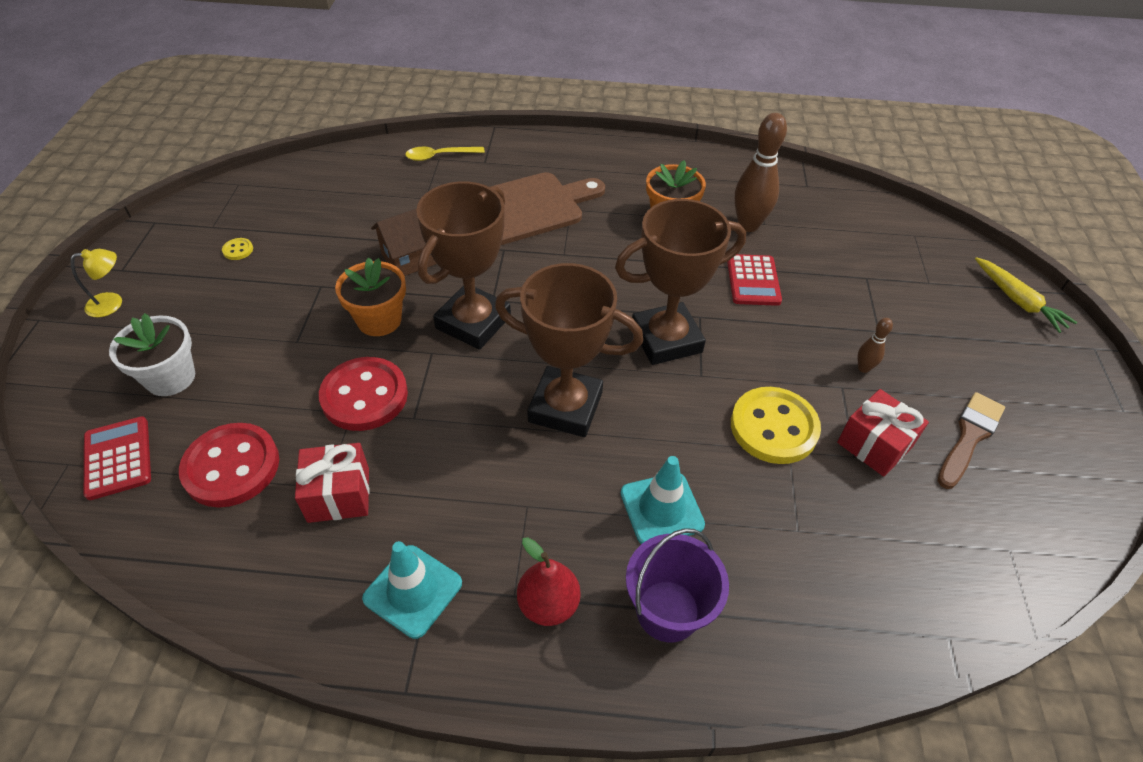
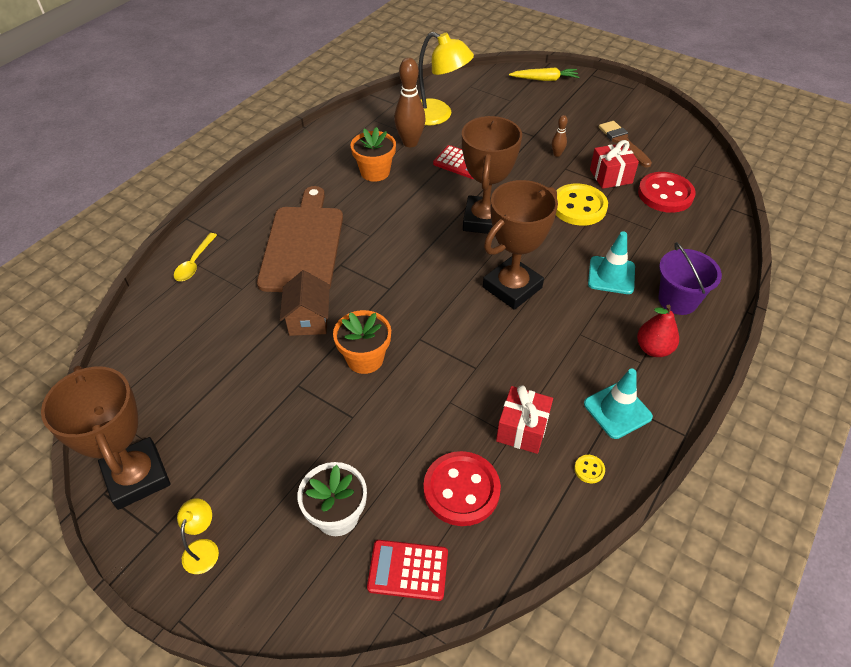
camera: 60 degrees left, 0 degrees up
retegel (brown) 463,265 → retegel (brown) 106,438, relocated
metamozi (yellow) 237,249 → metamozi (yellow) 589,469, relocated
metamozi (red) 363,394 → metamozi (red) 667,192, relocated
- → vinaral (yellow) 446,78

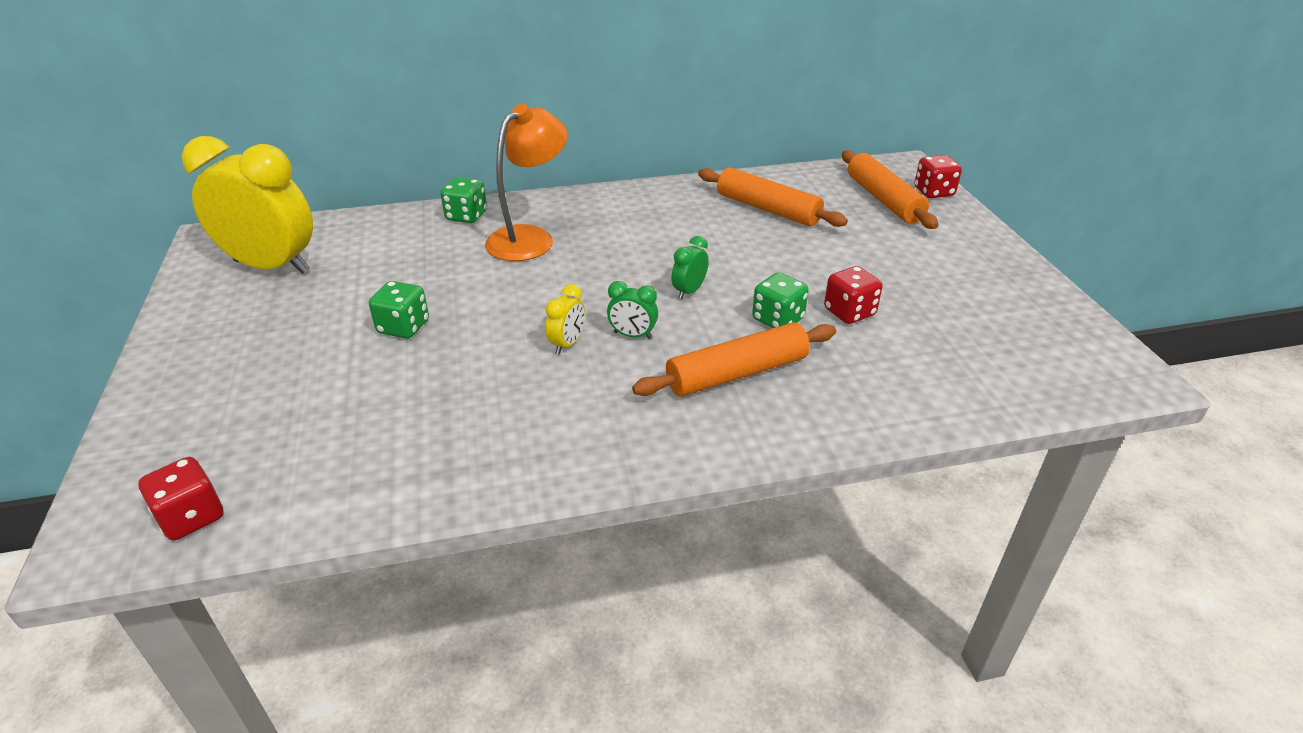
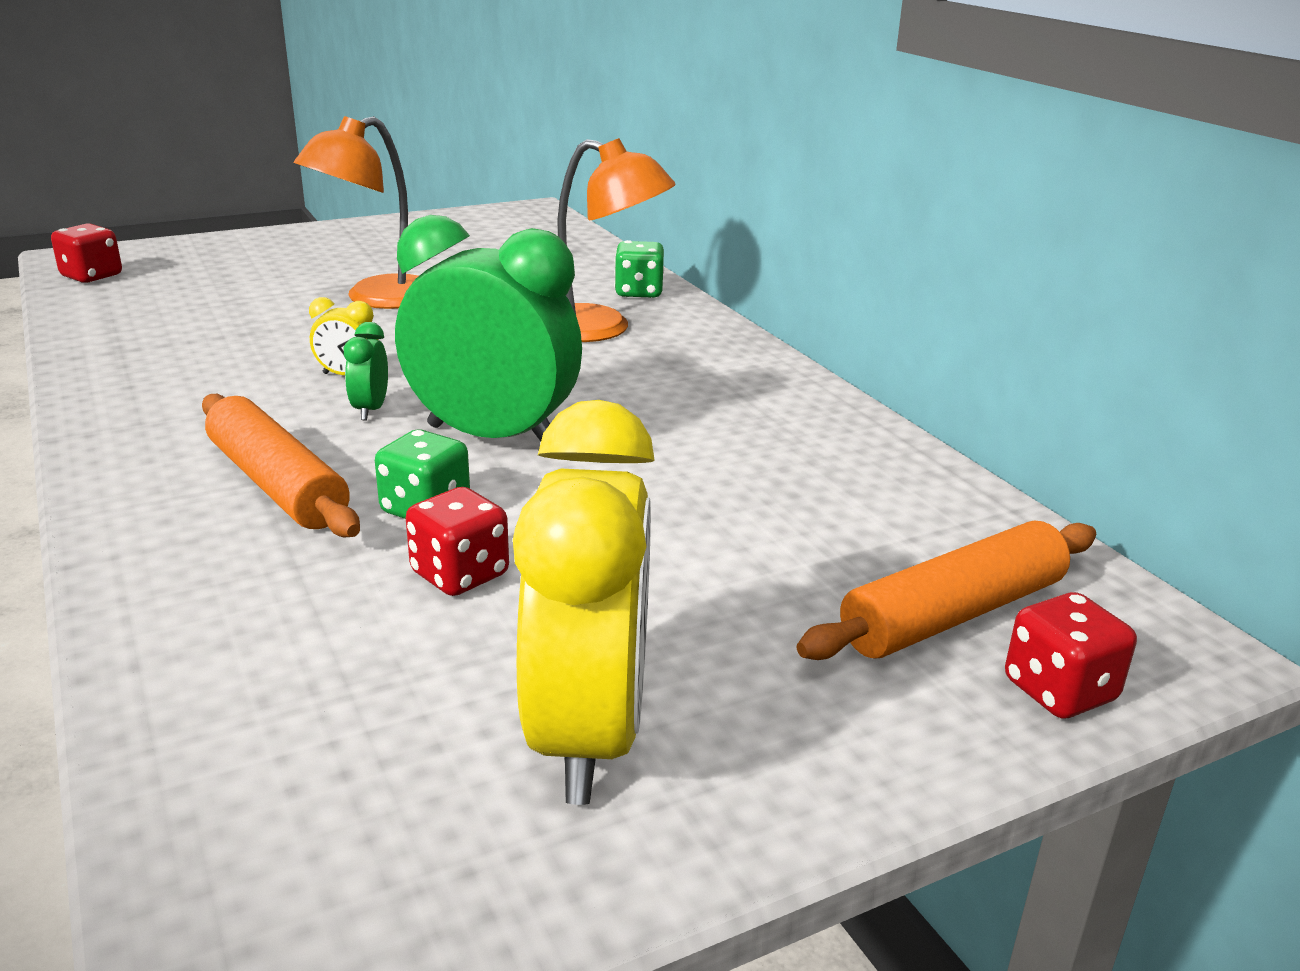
camera: 75 degrees right, 10 degrees down
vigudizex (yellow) 247,205 → vigudizex (yellow) 584,602, relocated
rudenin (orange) 773,197 → -
vigudizex (green) 690,267 → vigudizex (green) 488,328, x2.45
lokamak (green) 399,310 → vinaral (orange) 356,212

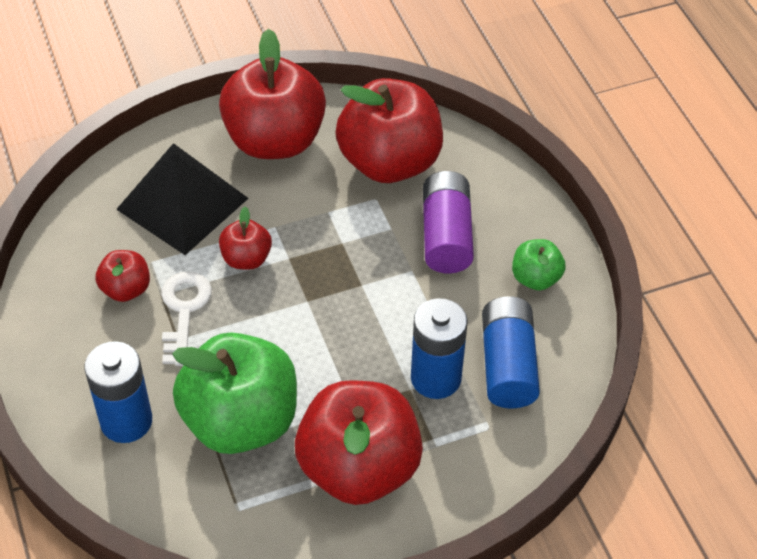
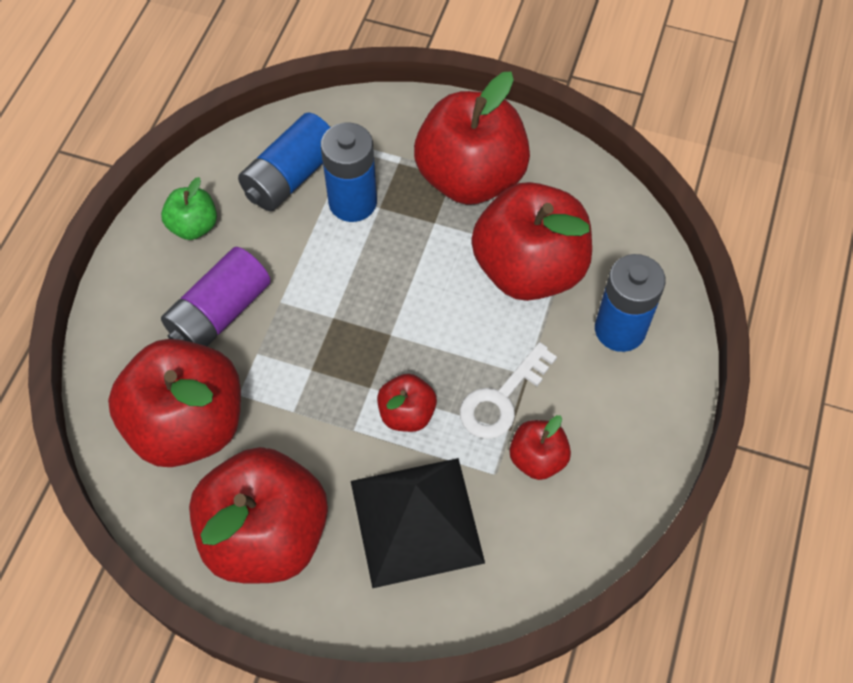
camera: 140 degrees left, 10 degrees up
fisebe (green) 234,393 → fisebe (red) 531,241

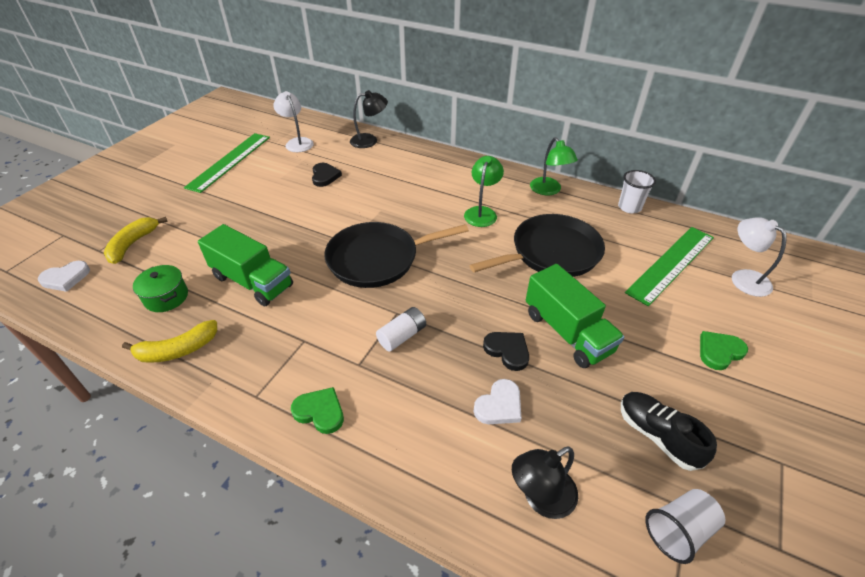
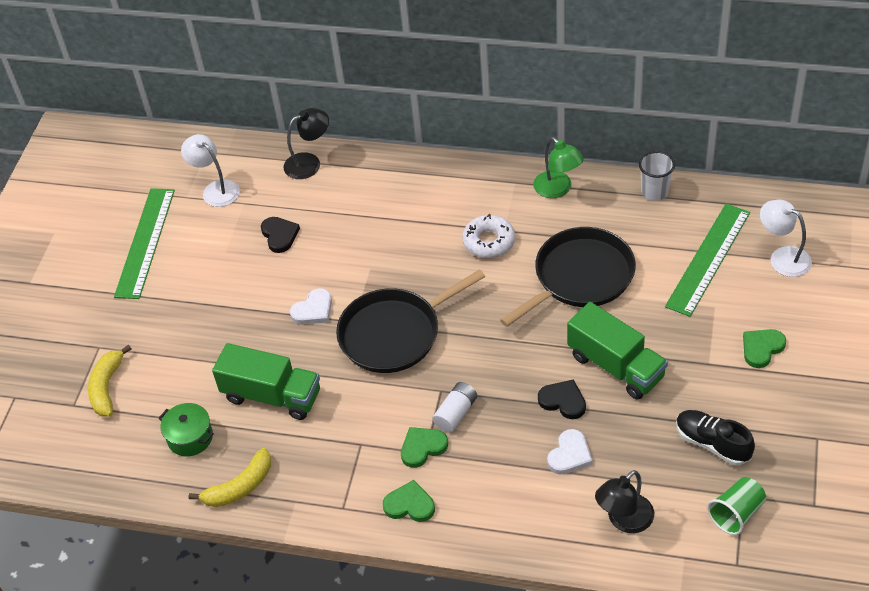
camera: 10 degrees left, 5 degrees up
vinaral (green) 484,191 → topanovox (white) 488,236
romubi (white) 64,276 → romubi (white) 311,306, relocated
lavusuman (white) 685,526 → lavusuman (green) 736,506
- → romubi (green) 424,447

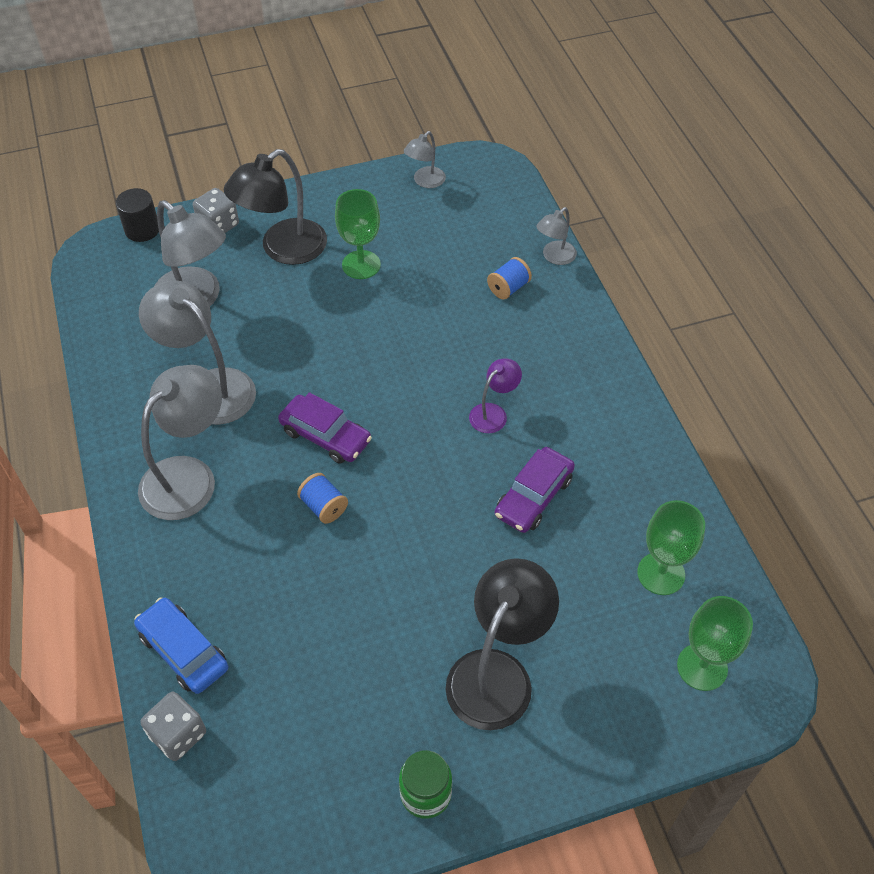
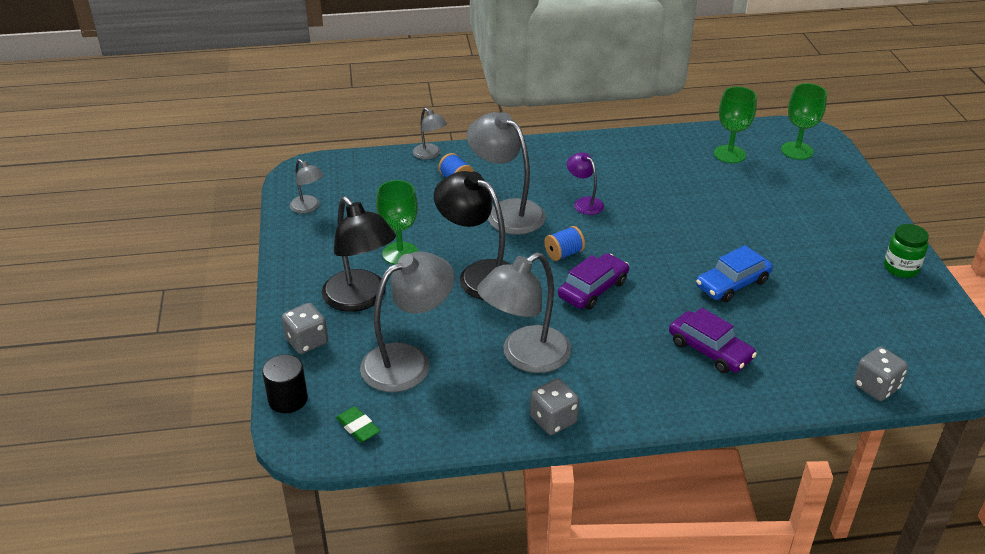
camera: 80 degrees left, 15 degrees down
vinaral (grey) 180,442 → vinaral (grey) 506,173, relocated
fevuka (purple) 535,490 → fevuka (purple) 713,340, relocated
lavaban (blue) 322,498 → lavaban (blue) 564,243, relocated
vinaral (black) 502,644 → vinaral (black) 473,235, relocated
fevuka (blue) 181,646 → fevuka (blue) 734,273, relocated
- → lokamak (grey) 554,406
- → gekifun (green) 358,424

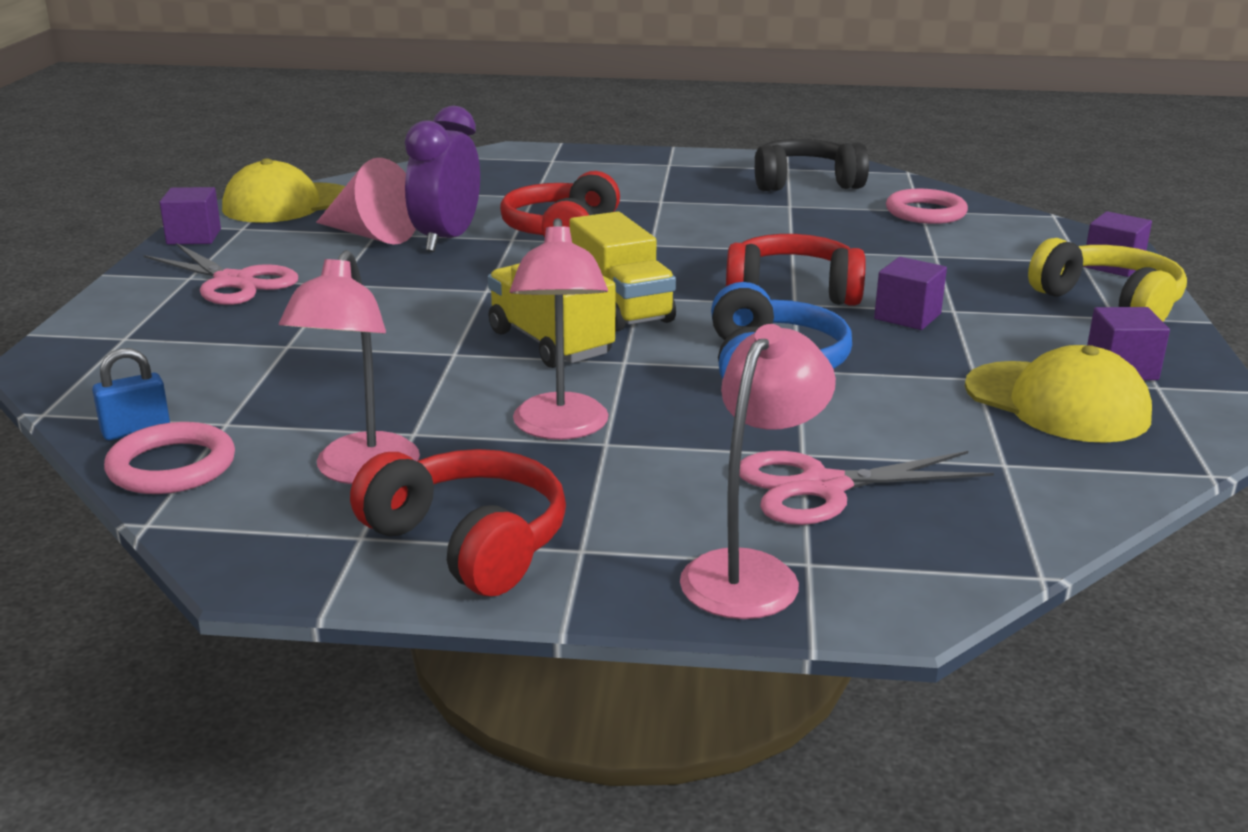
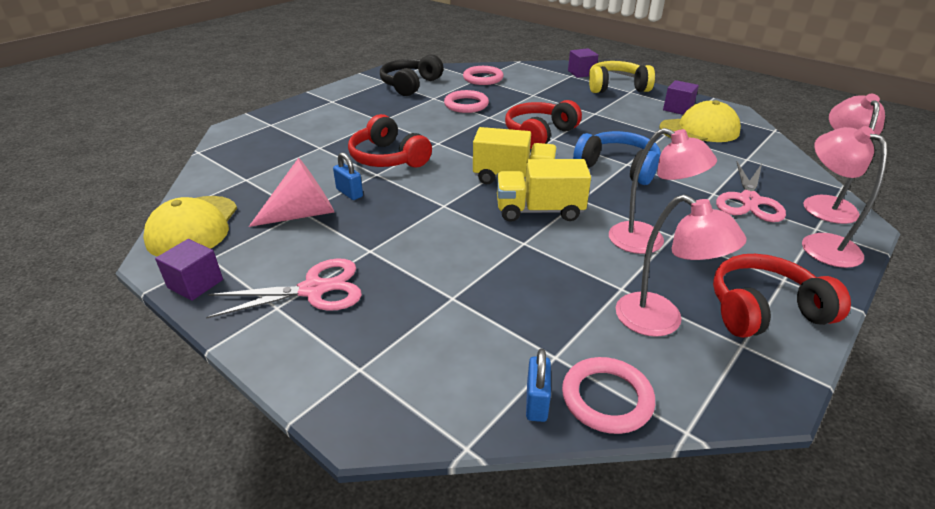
camera: 55 degrees left, 10 degrees up
vigudizex (purple) 442,179 → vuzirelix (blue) 348,176
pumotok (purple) 910,293 → -
- → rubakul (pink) 466,101
- → vinaral (pink) 844,159

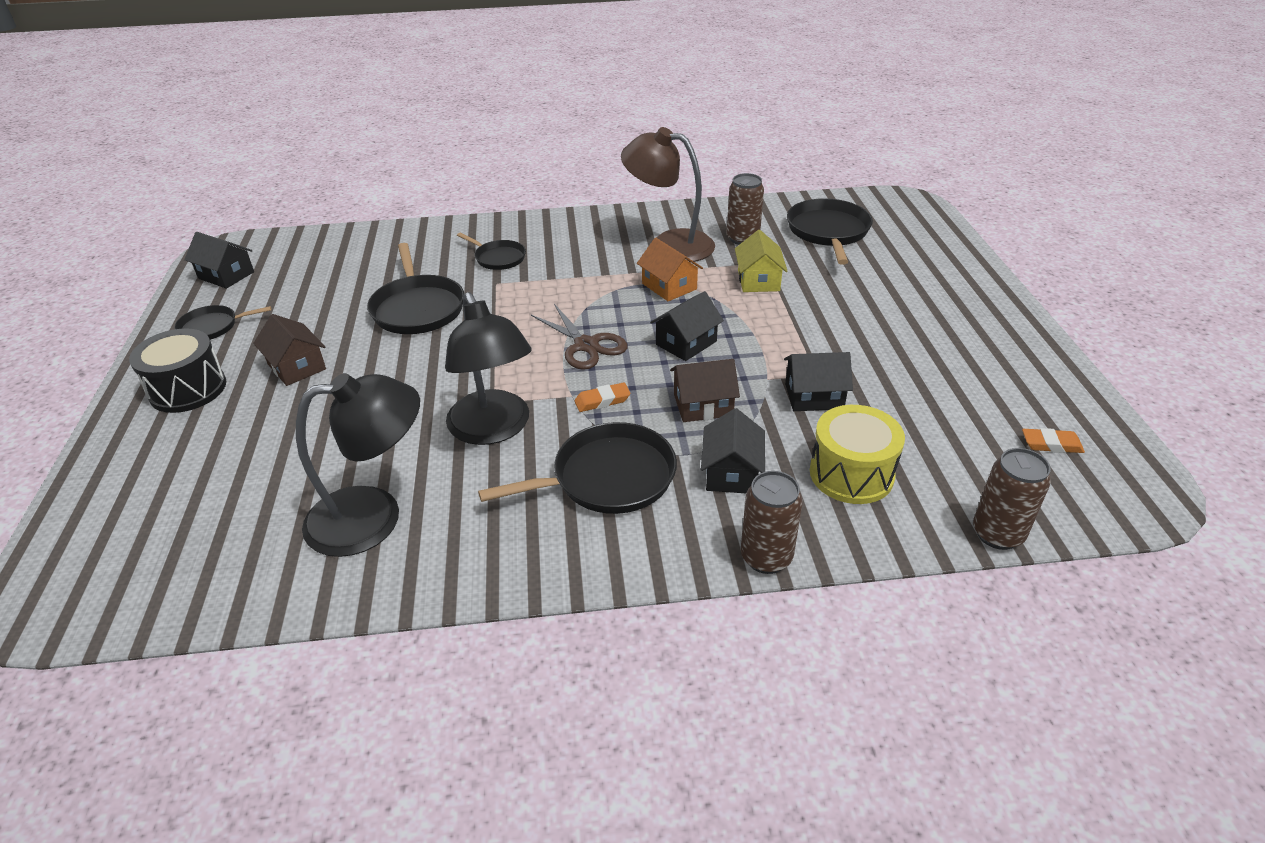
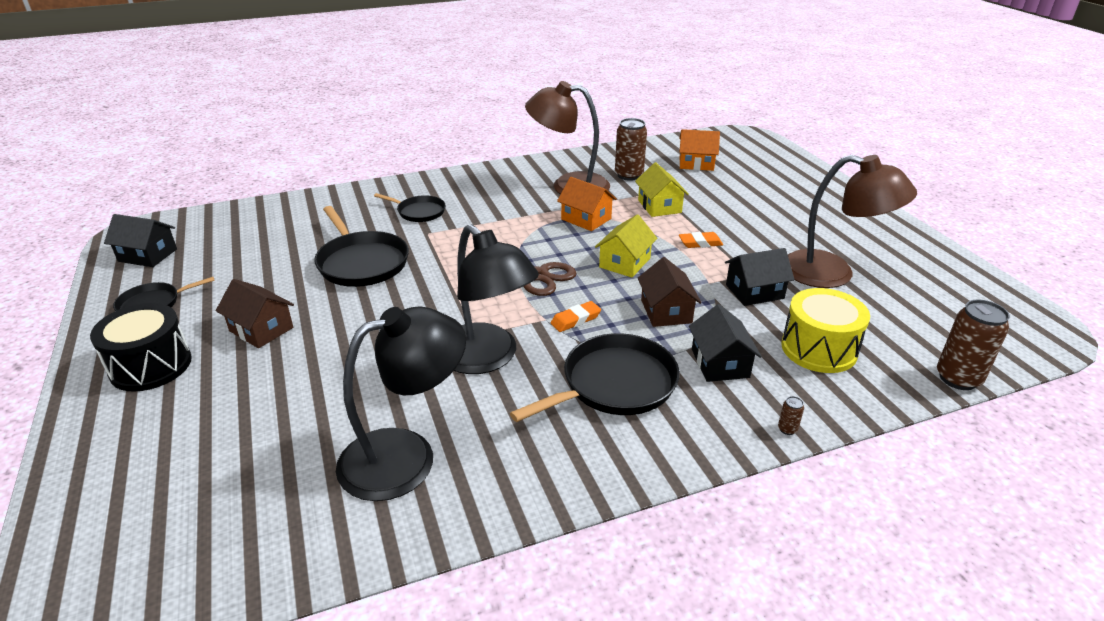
camera: 15 degrees left, 5 degrees down
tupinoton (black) 830,231 → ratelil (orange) 699,150
ratelil (black) 687,326 → ratelil (yellow) 626,246
ratelil (brown) 705,390 → ratelil (brown) 670,292, 75 degrees counterclockwise
gekifun (orange) 1053,440 → gekifun (orange) 701,240, relocated
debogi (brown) 771,522 → debogi (brown) 791,415, x0.41
- → vinaral (brown) 852,221

